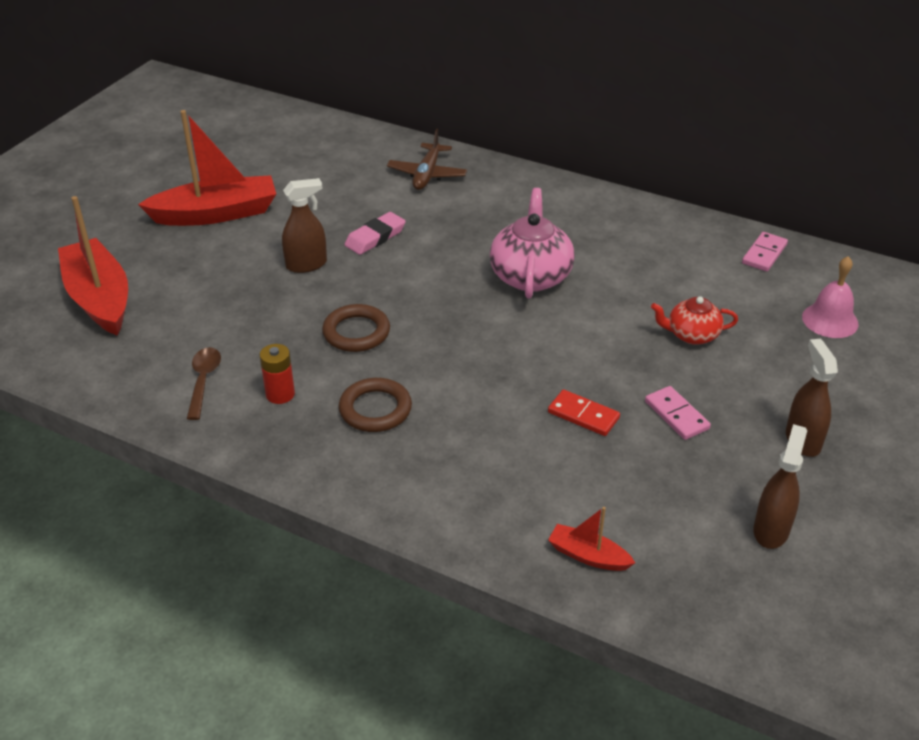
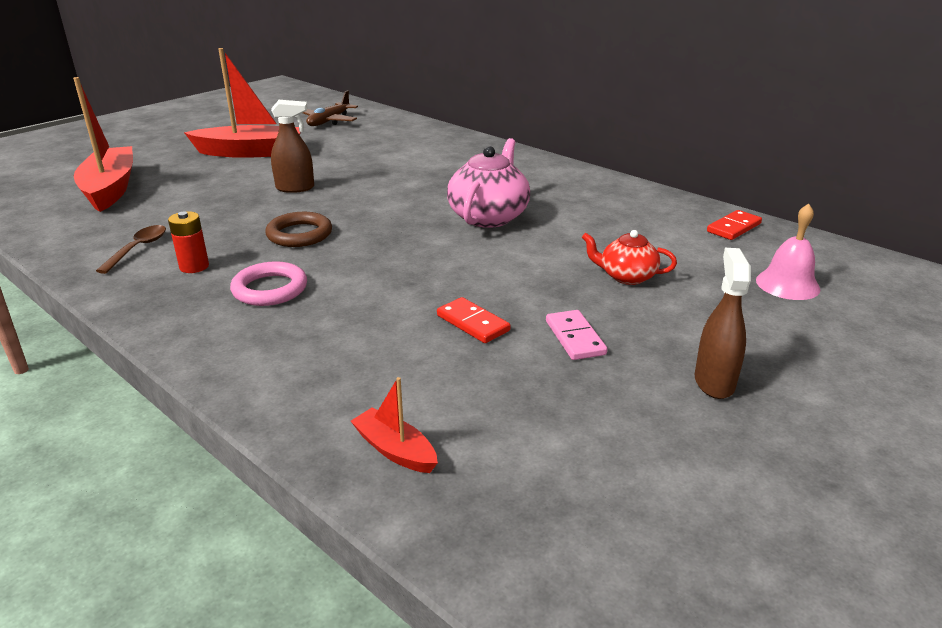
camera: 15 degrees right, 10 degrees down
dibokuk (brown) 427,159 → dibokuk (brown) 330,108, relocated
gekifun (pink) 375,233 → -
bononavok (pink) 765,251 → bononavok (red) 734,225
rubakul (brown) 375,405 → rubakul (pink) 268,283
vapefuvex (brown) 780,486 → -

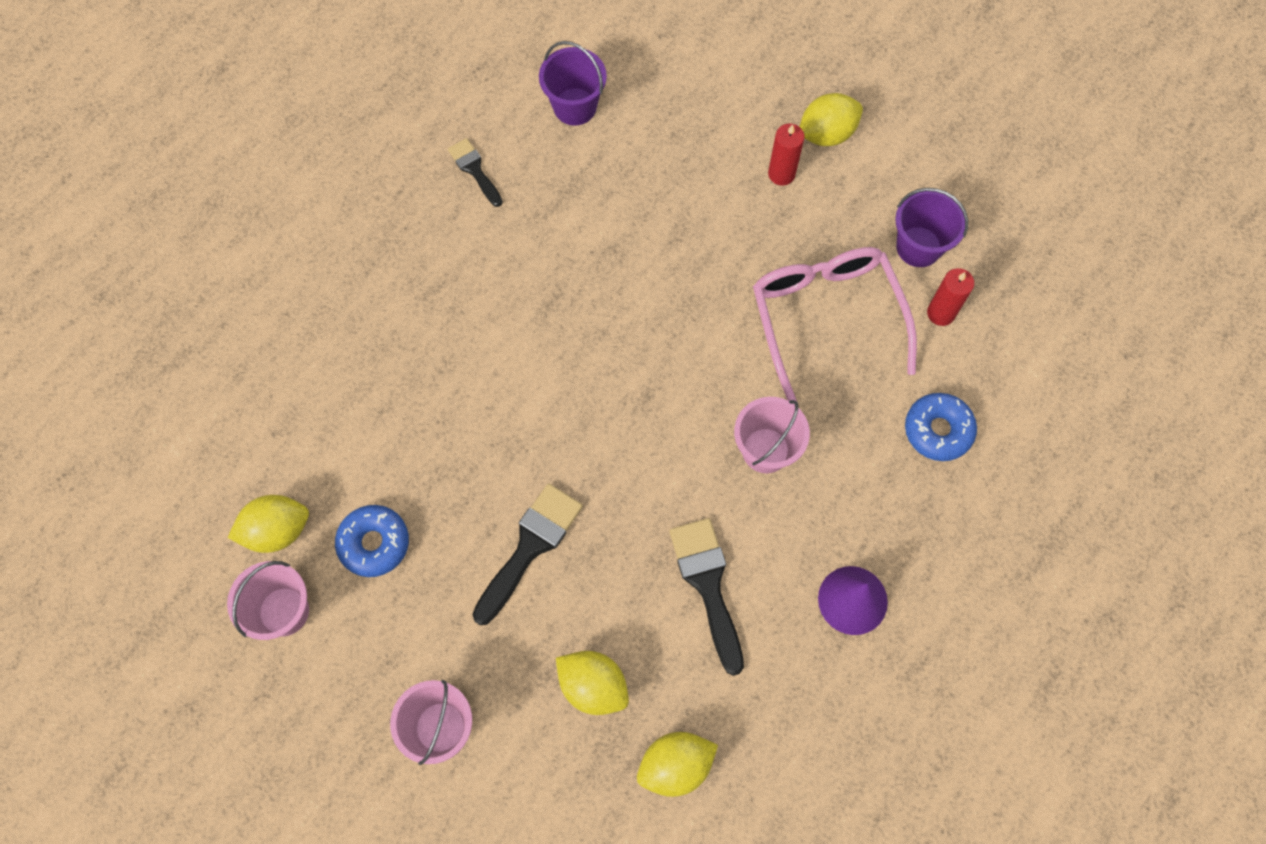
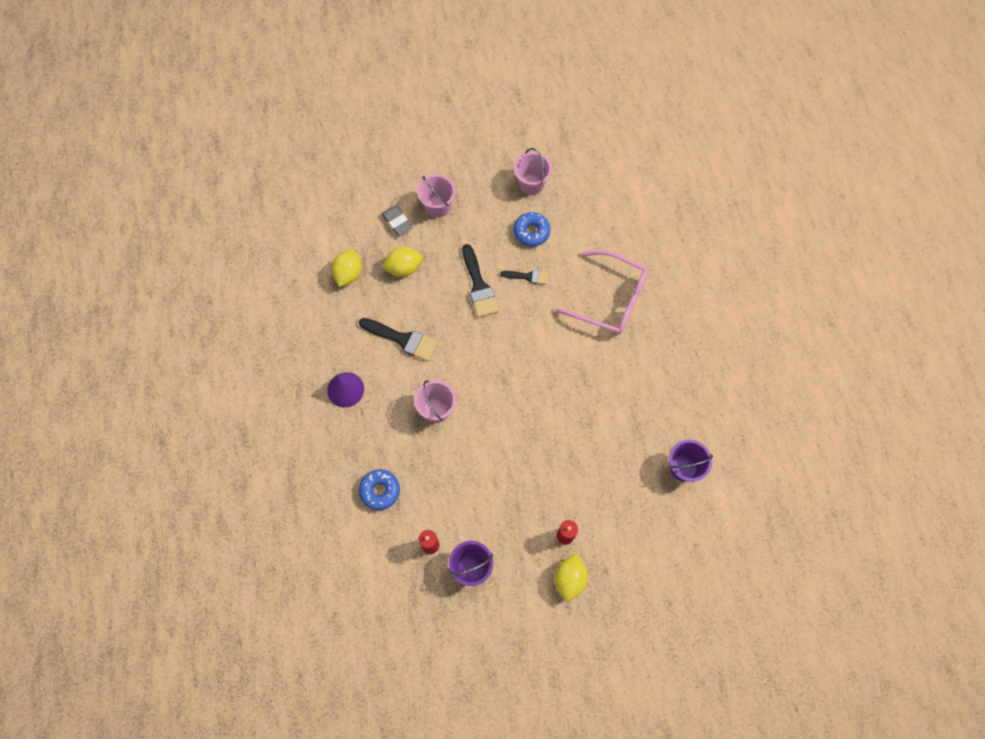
camera: 130 degrees right, 0 degrees up
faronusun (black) 475,172 → faronusun (black) 524,277, relocated
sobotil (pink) 835,324 → sobotil (pink) 601,292, relocated
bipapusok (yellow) 268,524 → -
- → gekifun (grey) 397,221

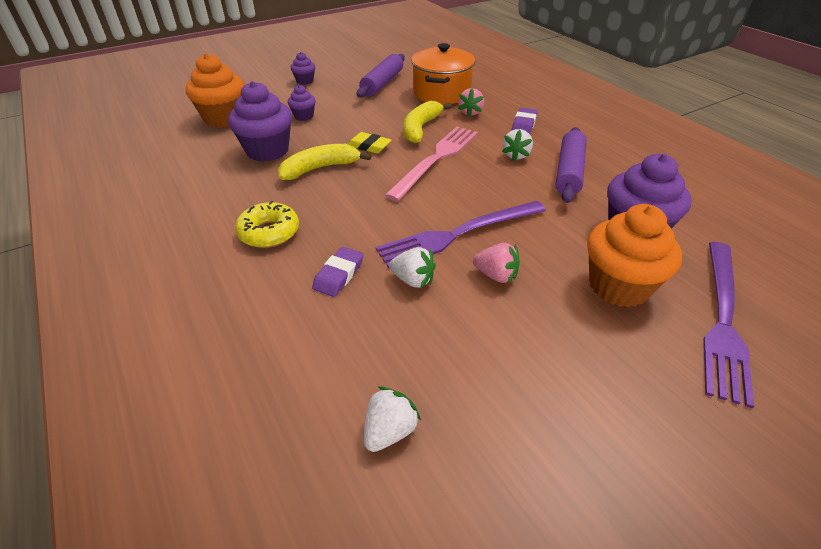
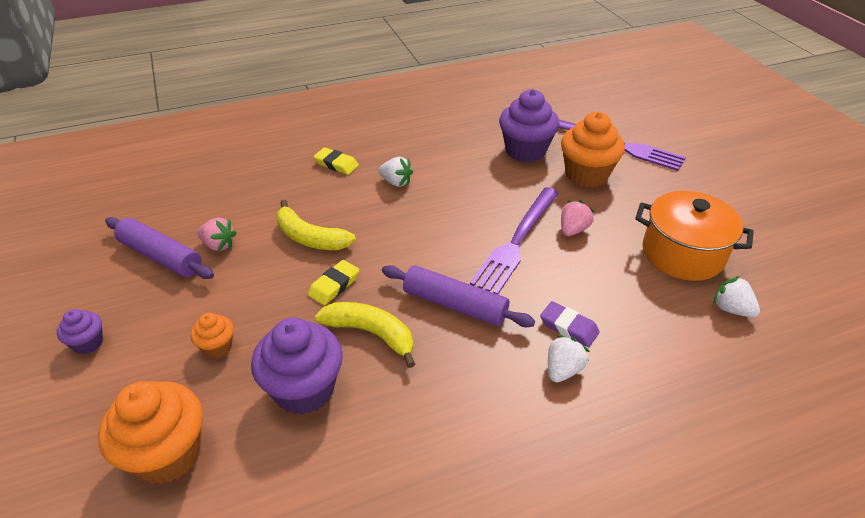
camera: 80 degrees left, 0 degrees up
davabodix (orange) 443,73 → davabodix (orange) 694,236, relocated
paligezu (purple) 302,103 → paligezu (orange) 212,335
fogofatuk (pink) 471,102 → fogofatuk (pink) 217,234, relocated
gekifun (purple) 525,120 → gekifun (yellow) 336,161
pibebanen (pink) 431,164 → -
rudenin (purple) 571,165 → rudenin (purple) 458,296, relocated
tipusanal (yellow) 324,162 → tipusanal (yellow) 365,335, 135 degrees clockwise
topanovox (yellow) 267,224 → -
pibebanen (purple) 461,235 → pibebanen (purple) 514,240, 45 degrees clockwise
fogofatuk (white) 412,267 → fogofatuk (white) 569,359, relocated

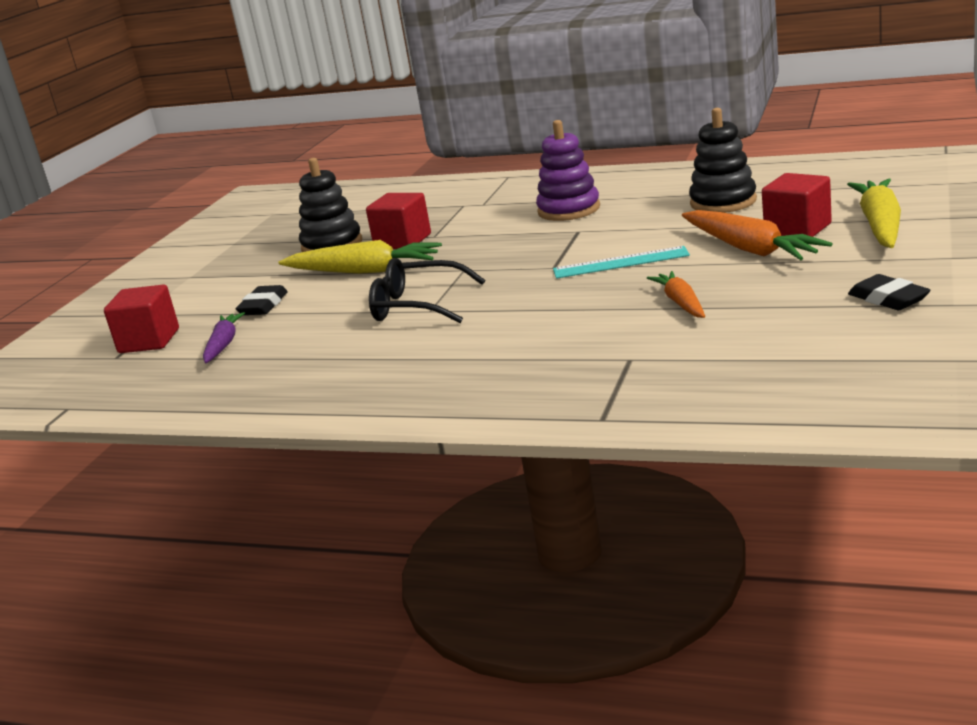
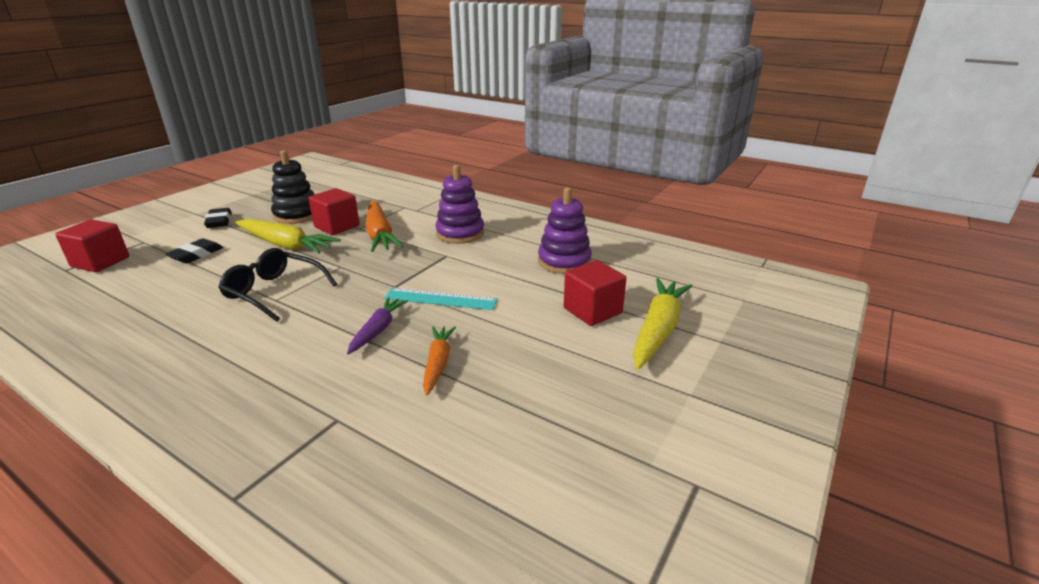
camera: 10 degrees right, 5 degrees up
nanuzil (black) 723,160 → nanuzil (purple) 565,230
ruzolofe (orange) 757,235 → ruzolofe (orange) 384,226, relocated
gekifun (black) 889,292 → gekifun (black) 218,218, relocated
ruzolofe (purple) 224,337 → ruzolofe (purple) 377,326, relocated

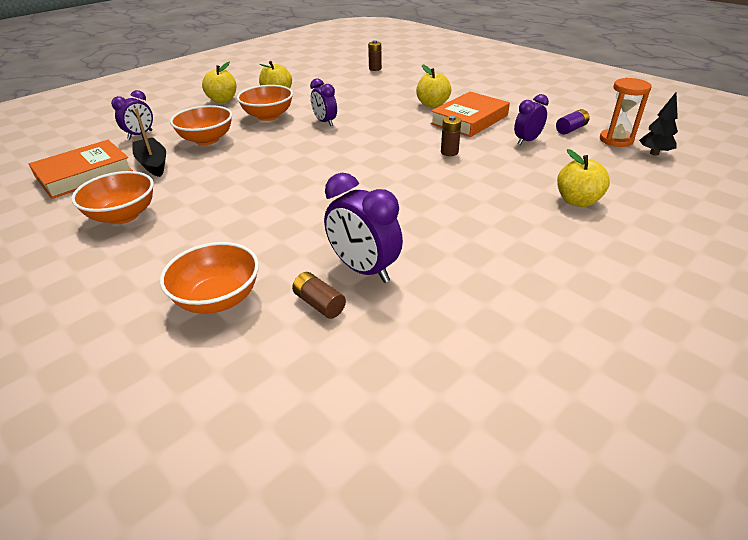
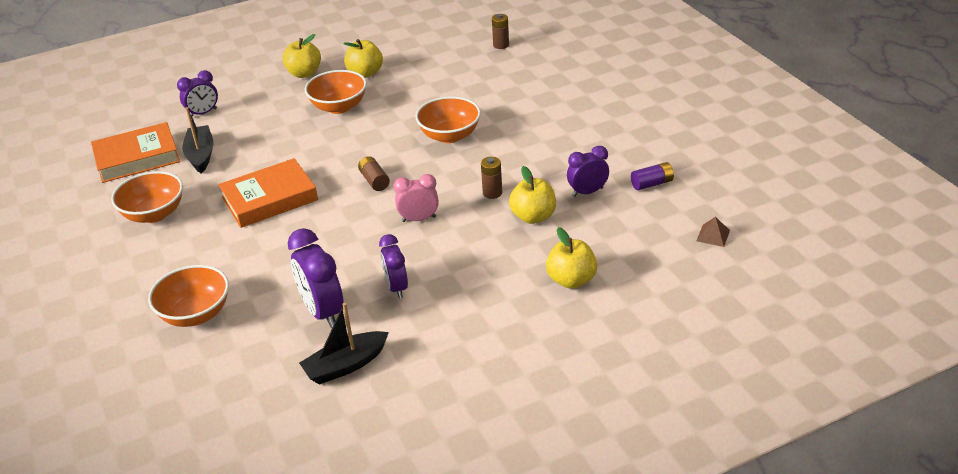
camera: 20 degrees right, 0 degrees up
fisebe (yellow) 433,86 → fisebe (yellow) 532,195, relocated
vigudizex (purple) 323,102 → vigudizex (purple) 393,266, relocated
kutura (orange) 626,112 → -
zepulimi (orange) 470,114 → zepulimi (orange) 268,193, relocated
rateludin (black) 658,124 → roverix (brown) 713,232
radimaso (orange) 201,125 → radimaso (orange) 448,119, relocated
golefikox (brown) 319,295 → golefikox (brown) 374,173, relocated
- → vigudizex (pink) 416,198
- → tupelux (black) 344,344

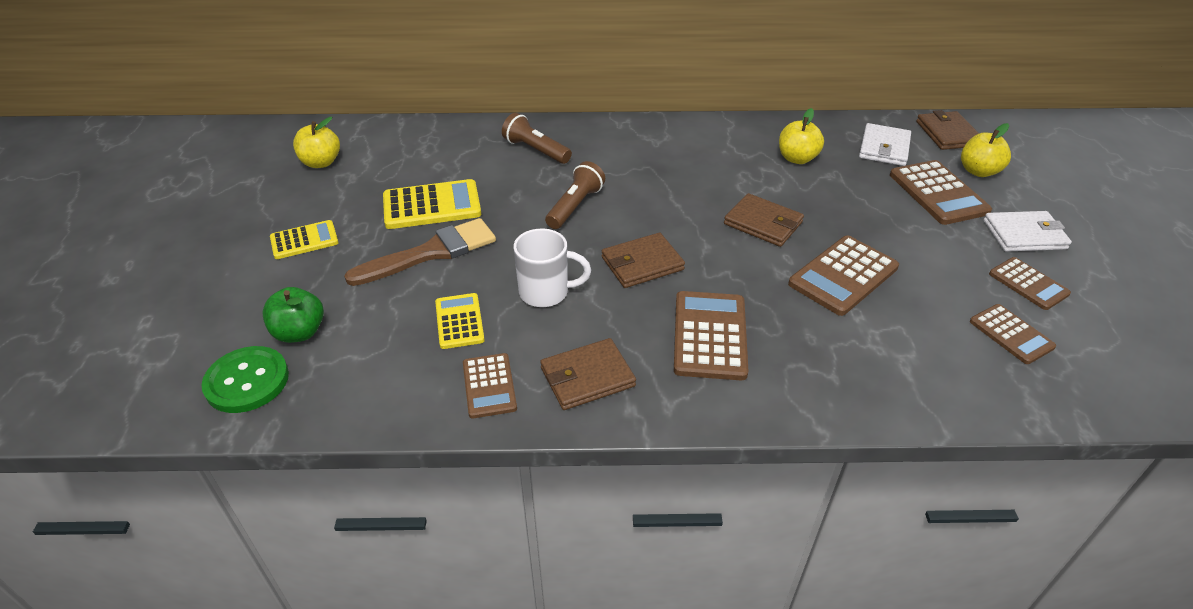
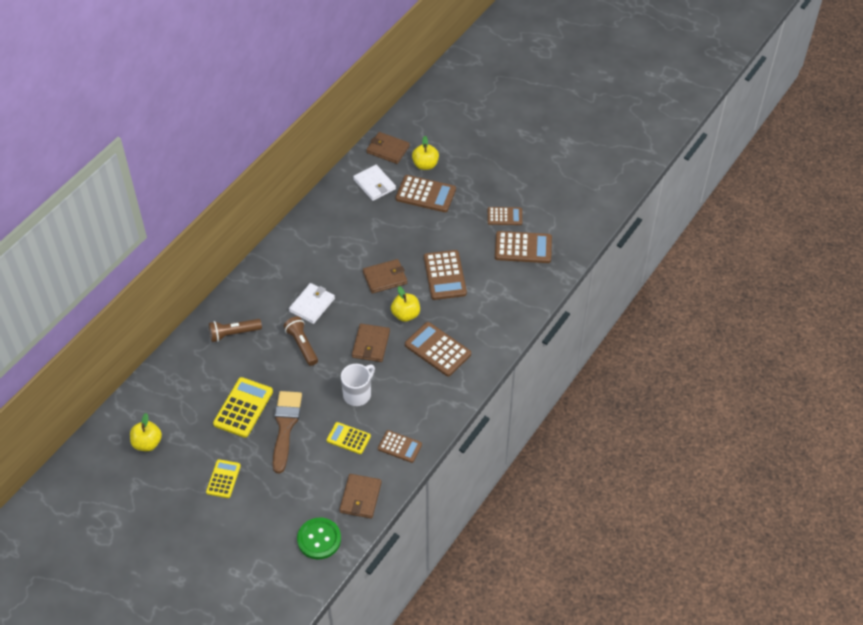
camera: 55 degrees left, 10 degrees up
fisebe (yellow) 801,136 → fisebe (yellow) 405,304, relocated
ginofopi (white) 1028,231 → ginofopi (white) 312,303, relocated
fisebe (green) 293,315 → -
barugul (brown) 1013,334 → barugul (brown) 523,247, x1.60
ginofopi (brown) 588,374 → ginofopi (brown) 360,496, relocated

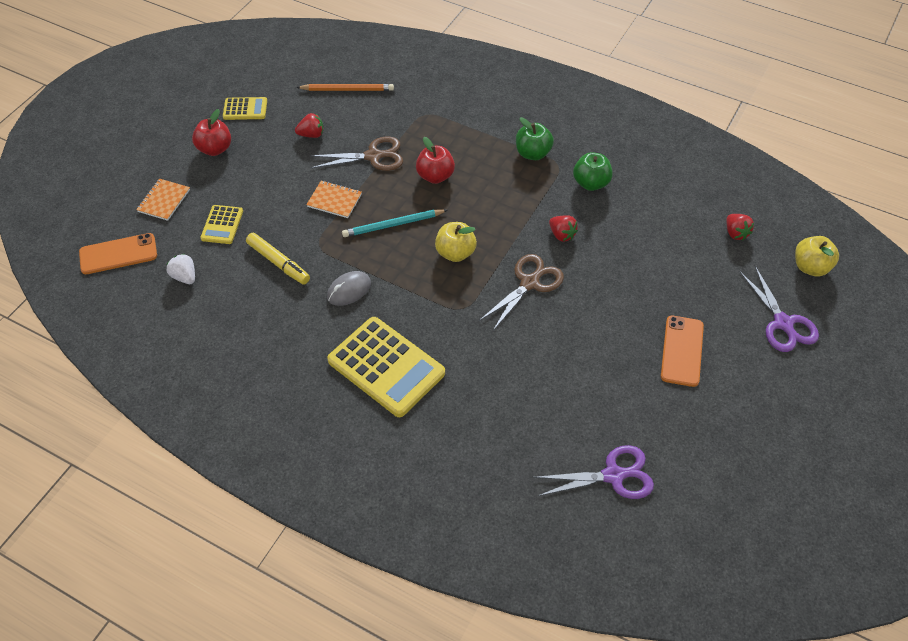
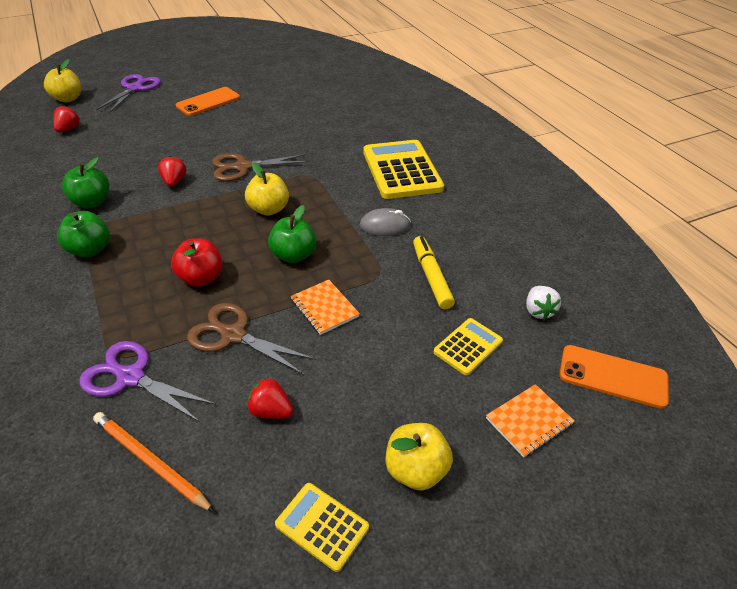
camera: 145 degrees left, 10 degrees down
fisebe (red) 211,132 → fisebe (yellow) 419,457
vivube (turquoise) 394,223 → fisebe (green) 292,234
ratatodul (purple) 593,472 → ratatodul (purple) 147,381, relocated

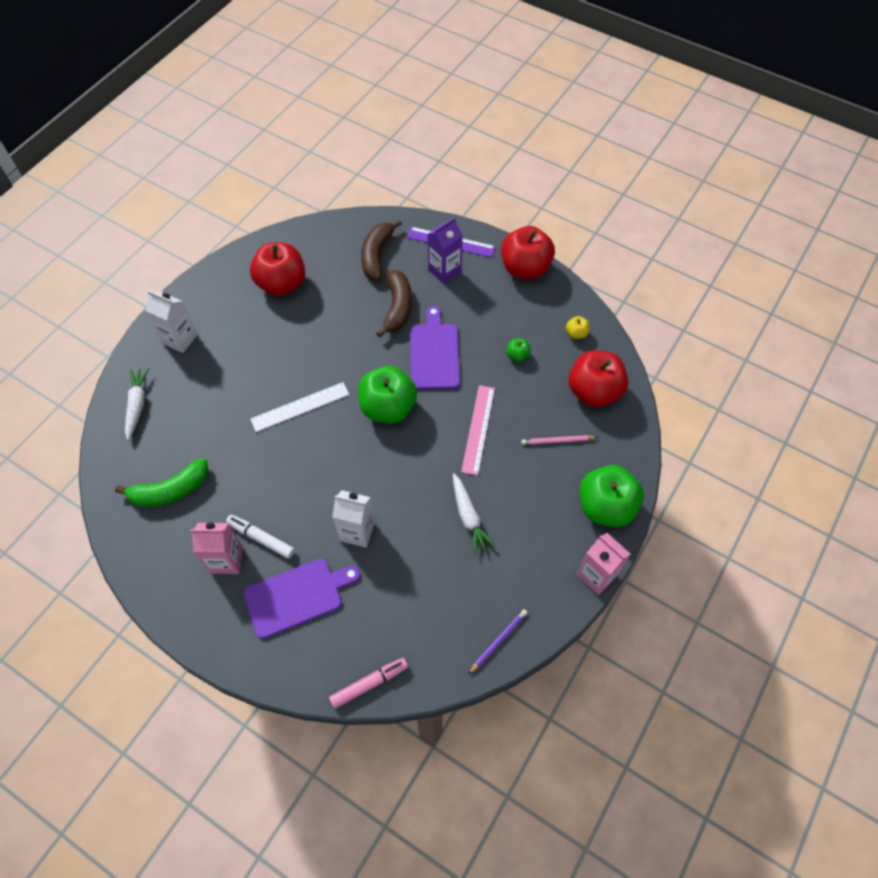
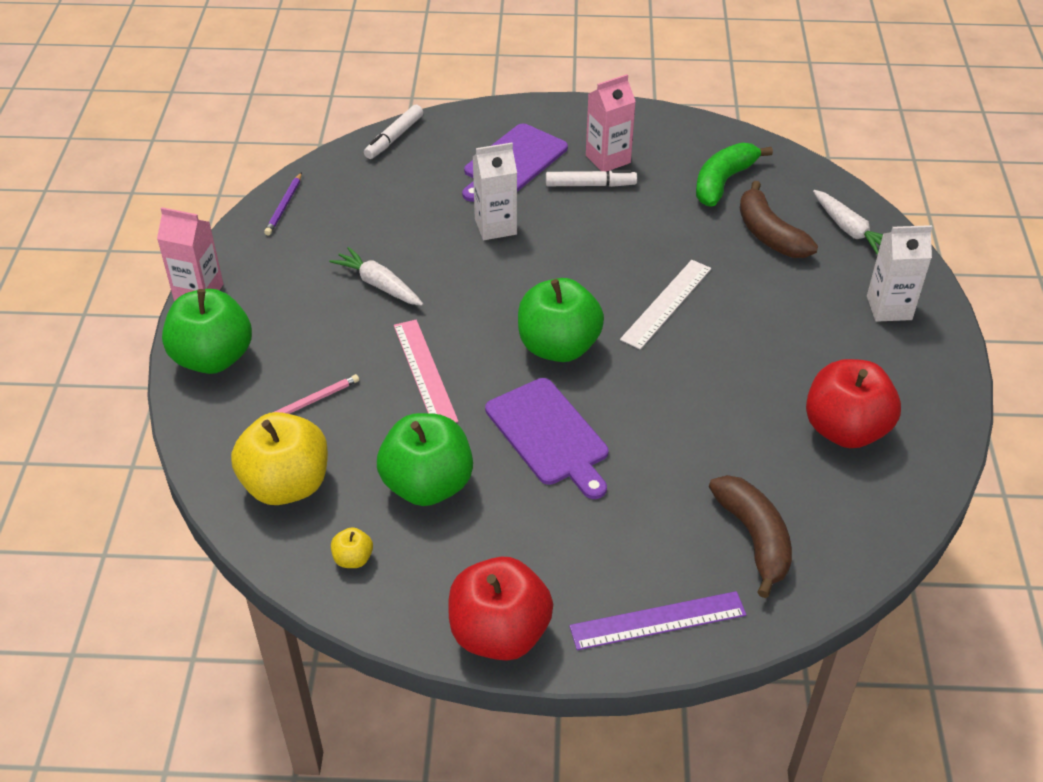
camera: 150 degrees right, 15 degrees down
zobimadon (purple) 445,250 → -
tipusanal (brown) 394,304 → tipusanal (brown) 779,219, relocated
fisebe (green) 519,350 → fisebe (green) 425,459, x2.35
fisebe (red) 598,378 → fisebe (yellow) 279,458
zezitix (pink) 368,683 → zezitix (white) 393,132

